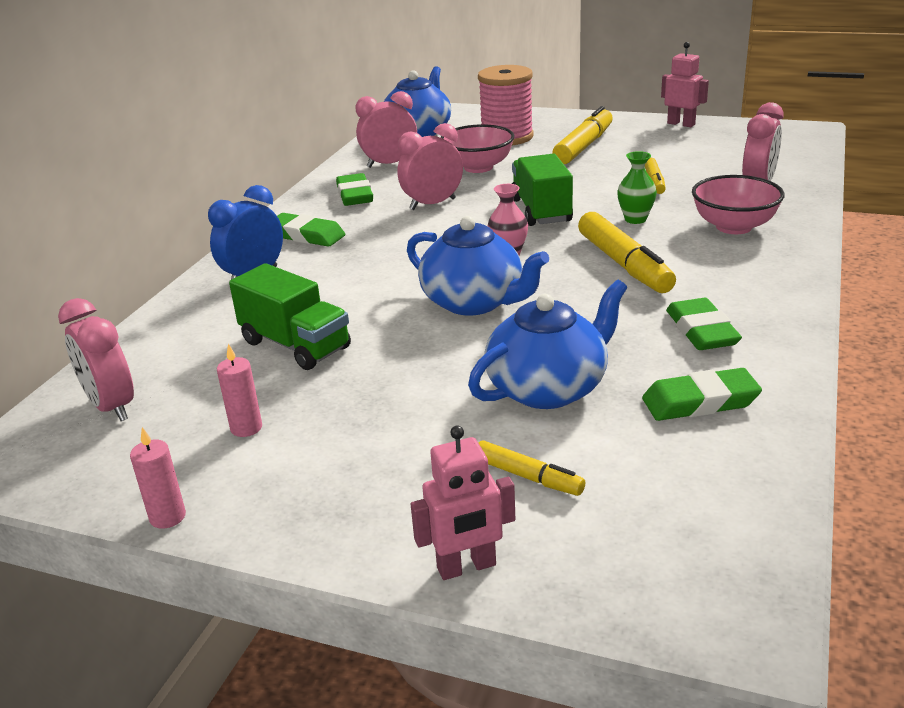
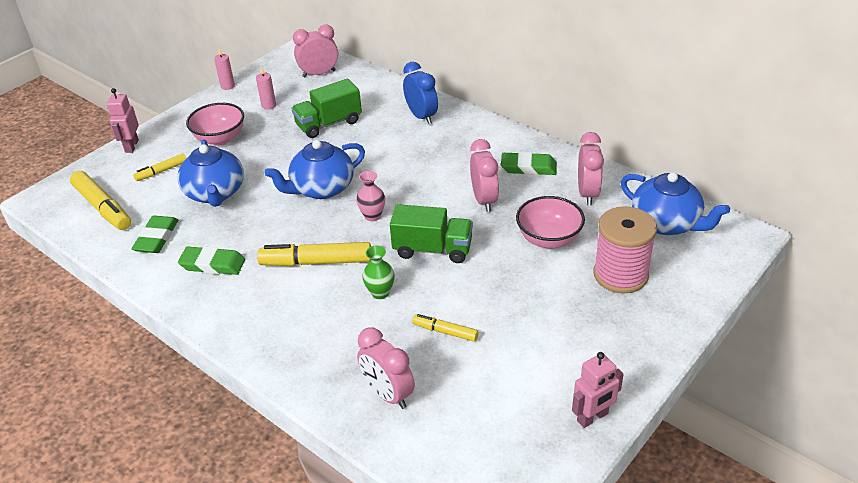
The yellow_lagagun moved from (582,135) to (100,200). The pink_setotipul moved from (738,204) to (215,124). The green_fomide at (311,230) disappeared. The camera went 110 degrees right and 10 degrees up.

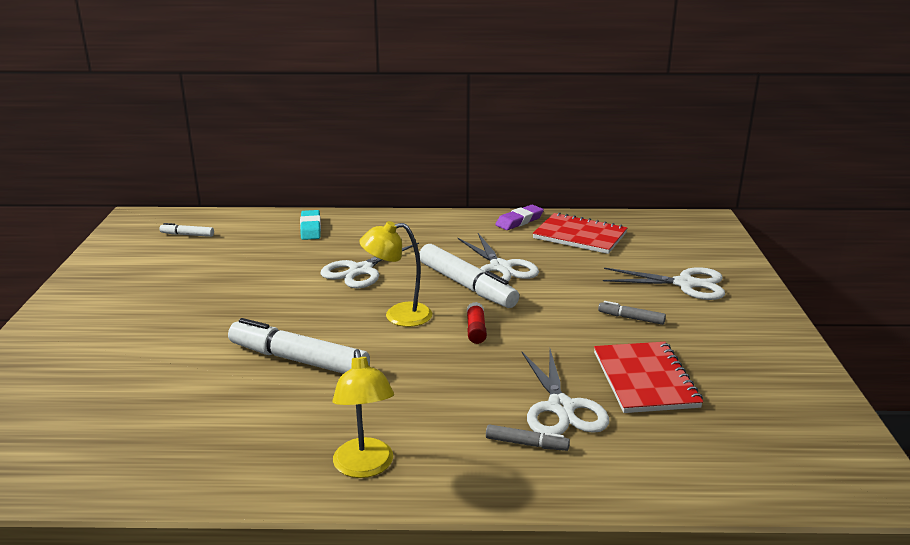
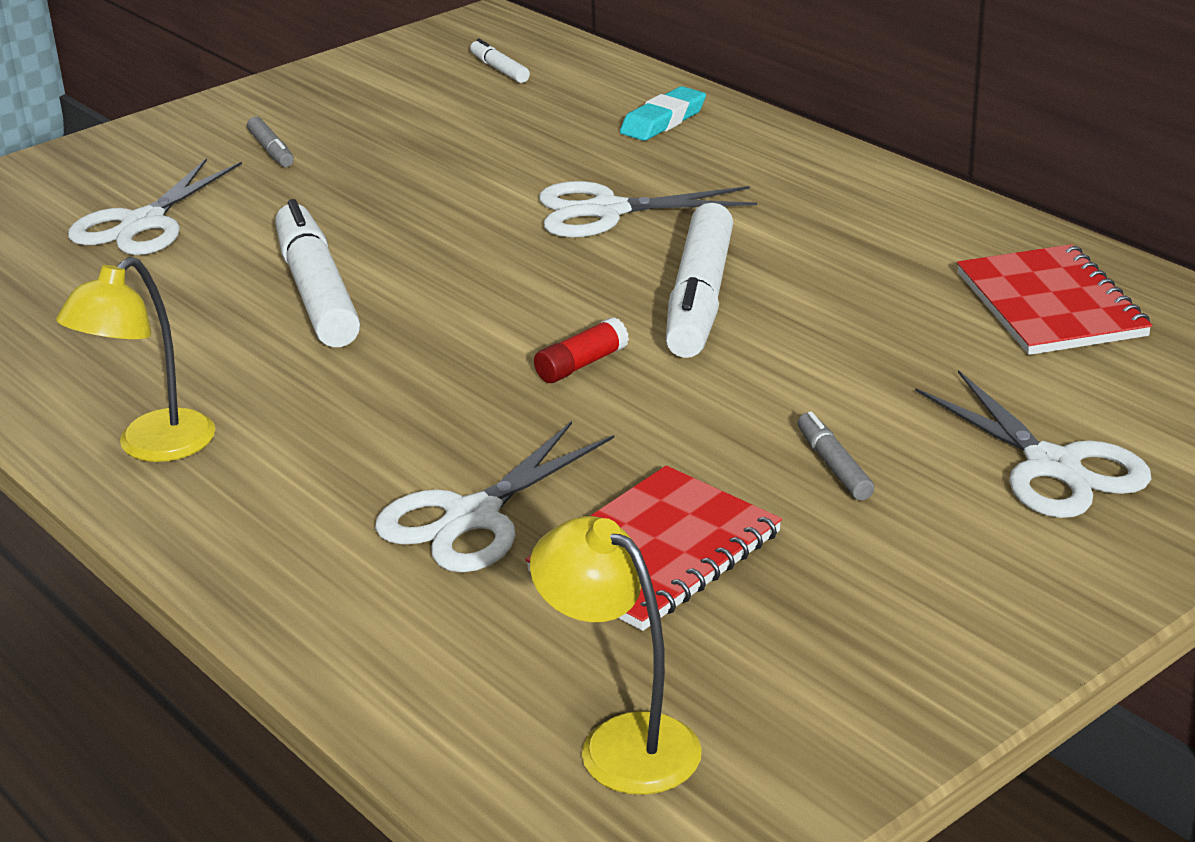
The purple_fomide at (519,217) disappeared. The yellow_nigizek moved from (395,274) to (616,655). The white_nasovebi moved from (498,257) to (155,206). The grey_lagagun moved from (528,437) to (270,142). The camera went 50 degrees right and 5 degrees up.

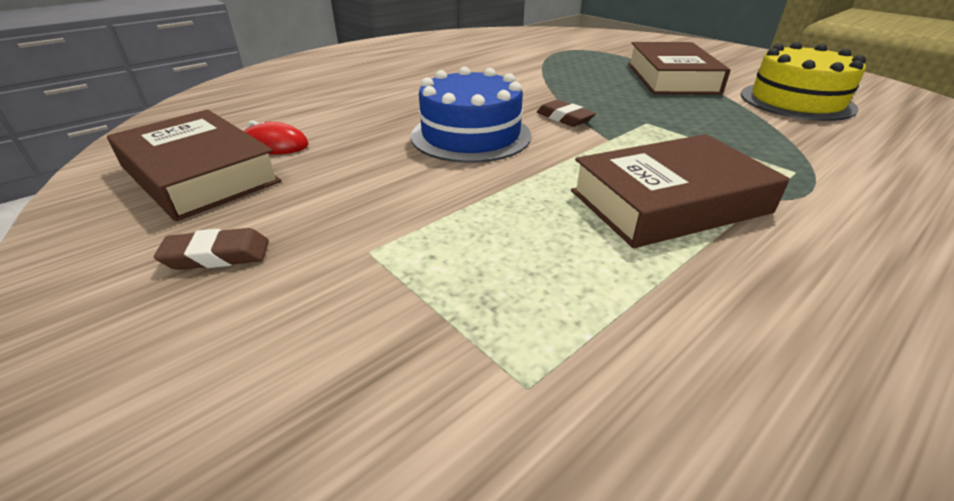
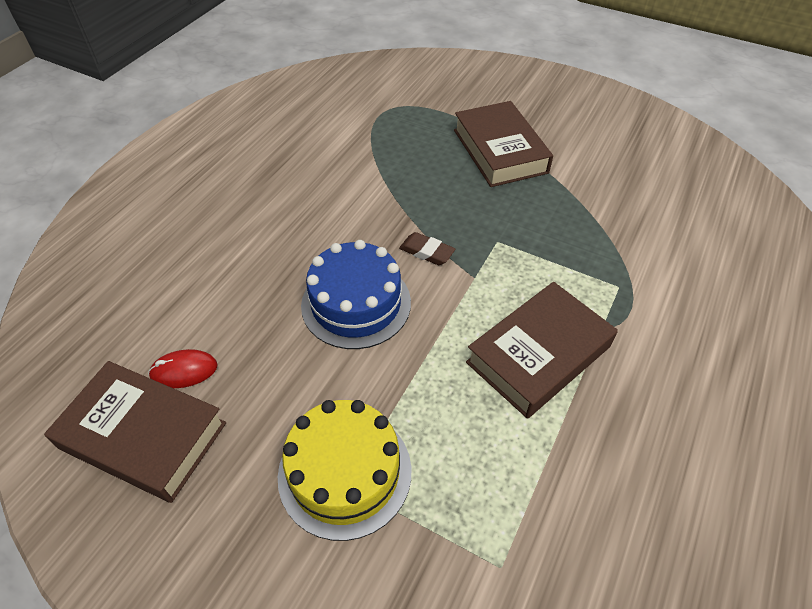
The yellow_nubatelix moved from (803,81) to (344,470). The brown_fomide at (211,249) disappeared. The camera went 20 degrees left and 15 degrees up.

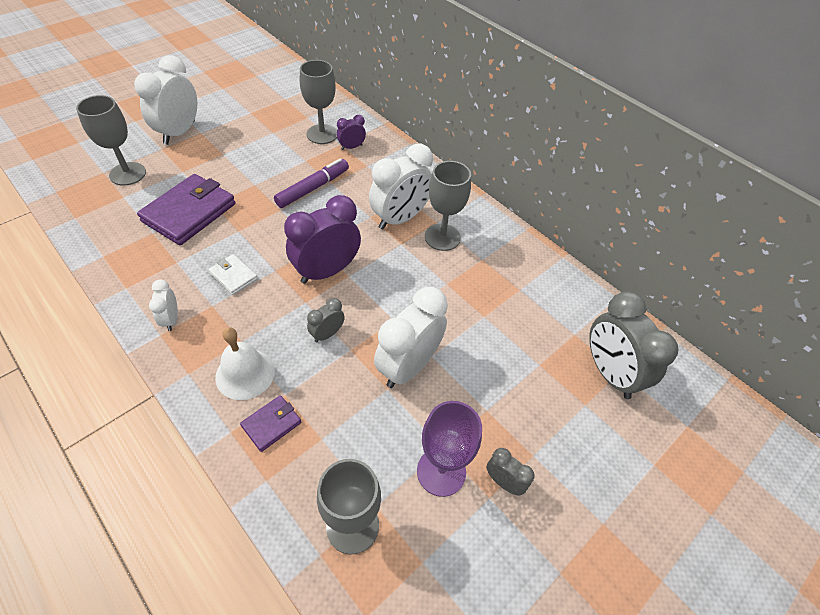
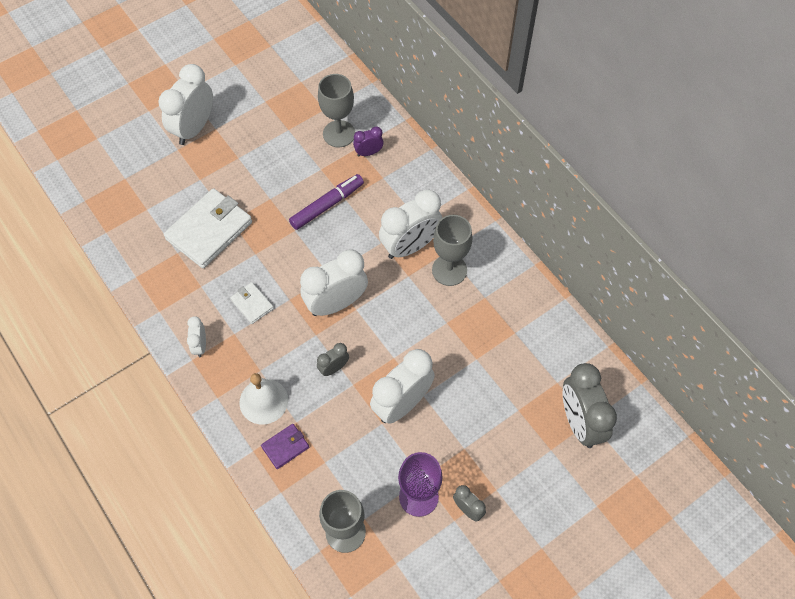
The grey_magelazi at (111,140) disappeared. The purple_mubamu at (186,209) became the white_mubamu at (208,228). The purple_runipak at (322,239) became the white_runipak at (334,282). The camera went 10 degrees right and 10 degrees up.

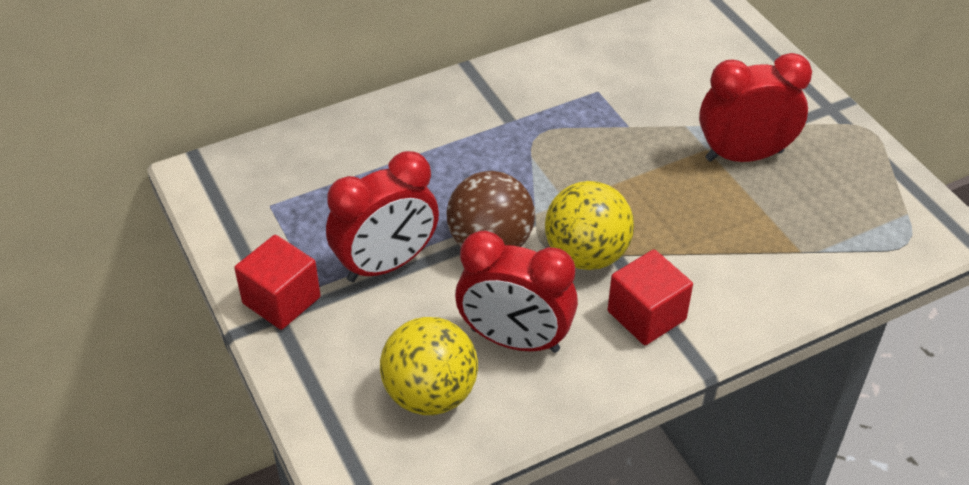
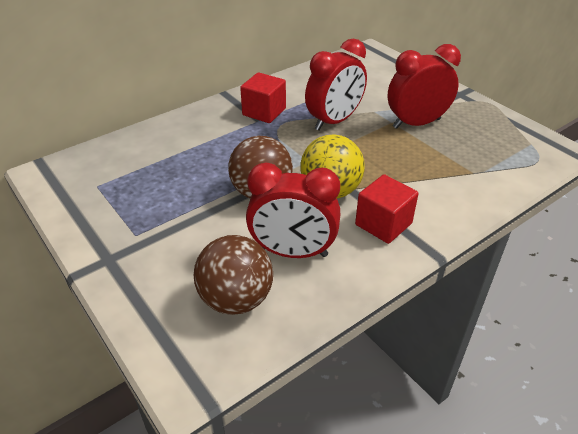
The red_runipak moved from (382,216) to (336,85). The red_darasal moved from (277,282) to (263,97). The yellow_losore at (429,366) became the brown_losore at (233,275). The camera went 10 degrees left and 5 degrees down.

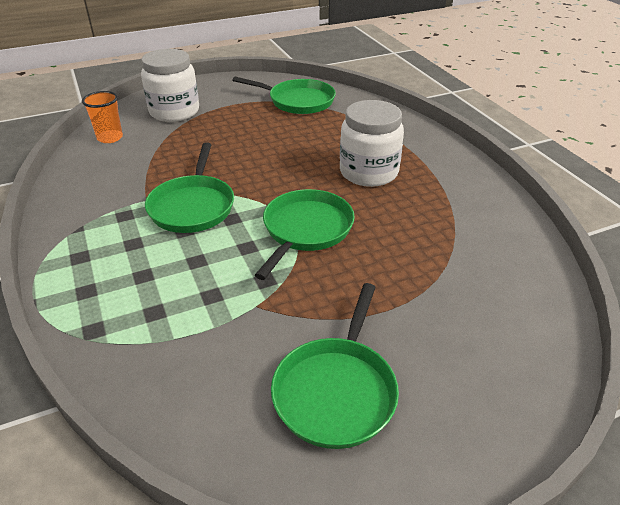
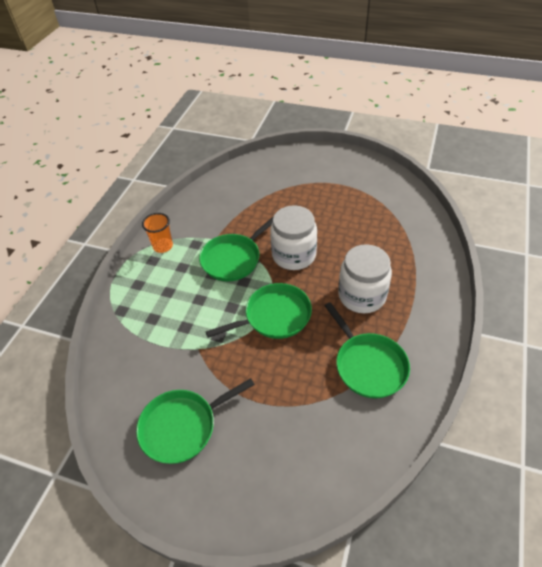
The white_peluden moved from (170,85) to (293,238). The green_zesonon moved from (284,95) to (367,350). The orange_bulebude moved from (102,117) to (157,233). The camera went 45 degrees right and 10 degrees up.

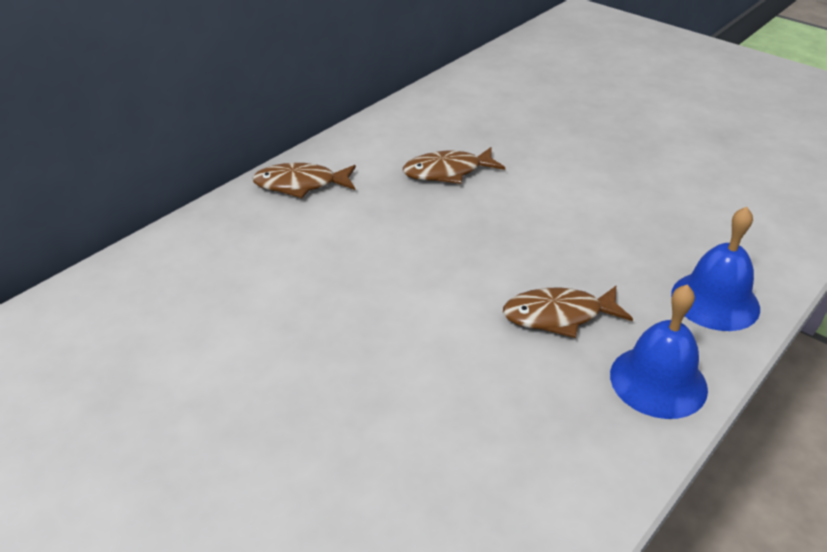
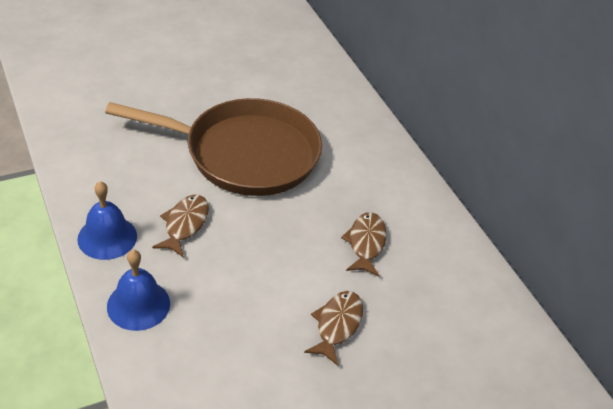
The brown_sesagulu moved from (304,180) to (333,328). The brown_zesonon at (213,147) appeared. The camera went 110 degrees right and 5 degrees up.

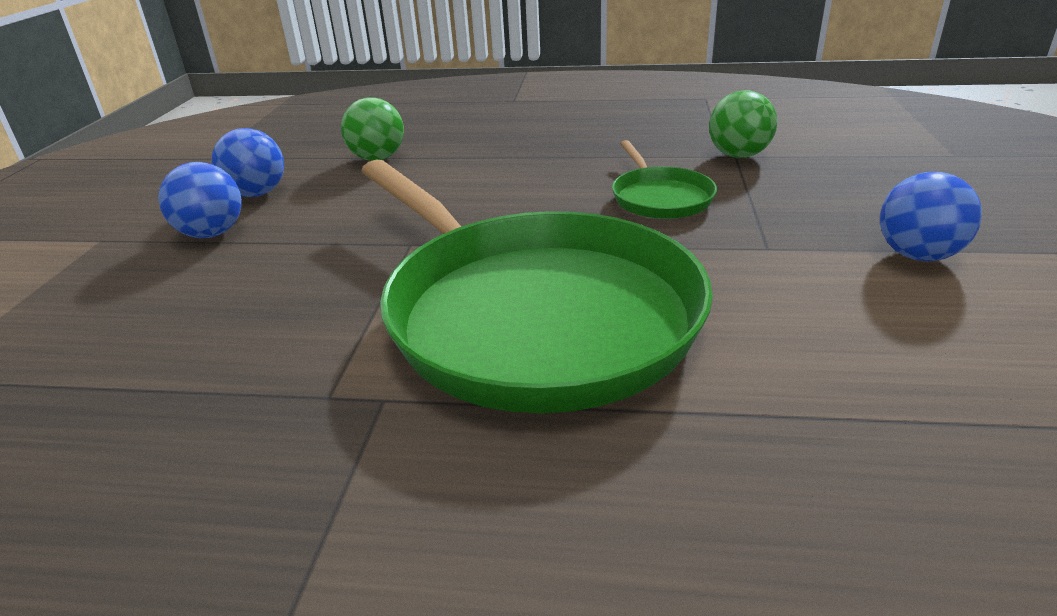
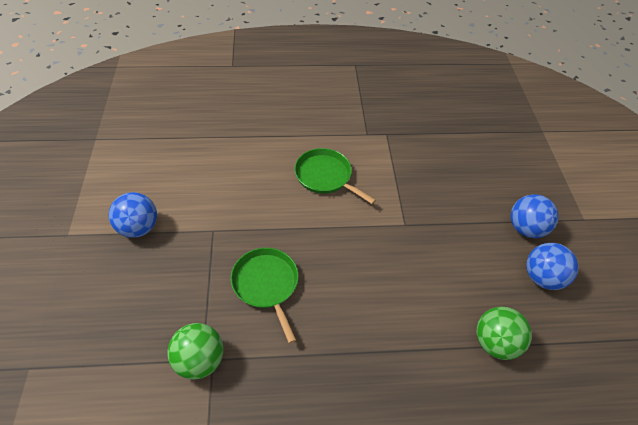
The green_zesonon at (537,286) changed to 0.43 times the size. The camera went 165 degrees right and 20 degrees up.

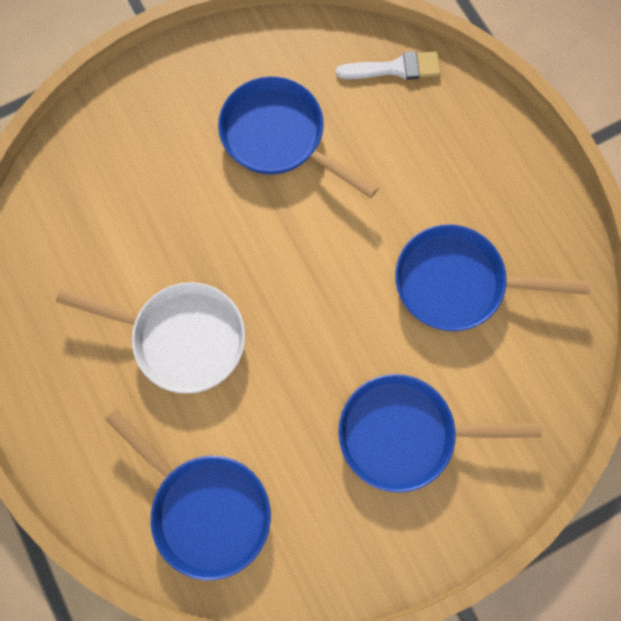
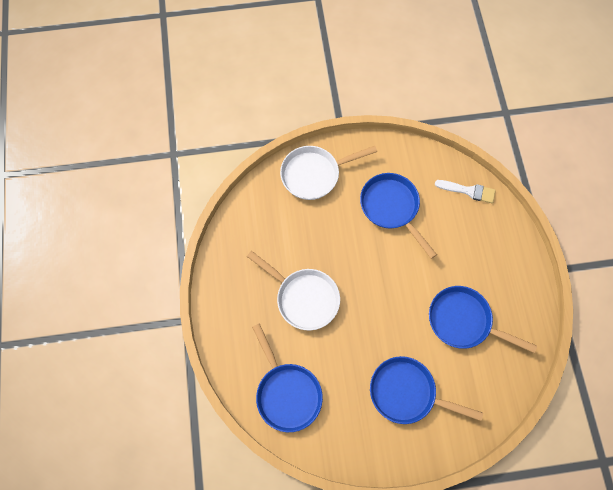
The white_zesonon at (328,173) appeared. The camera went 20 degrees right and 5 degrees down.

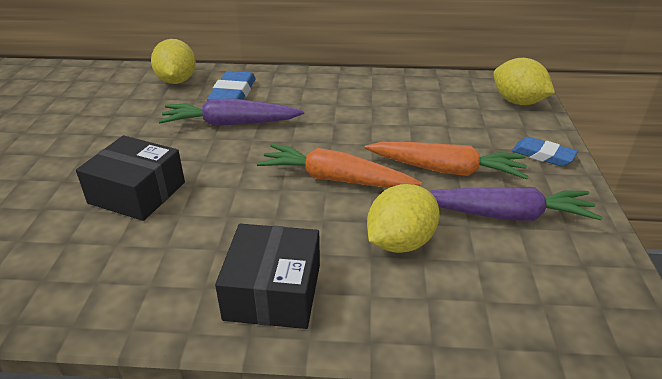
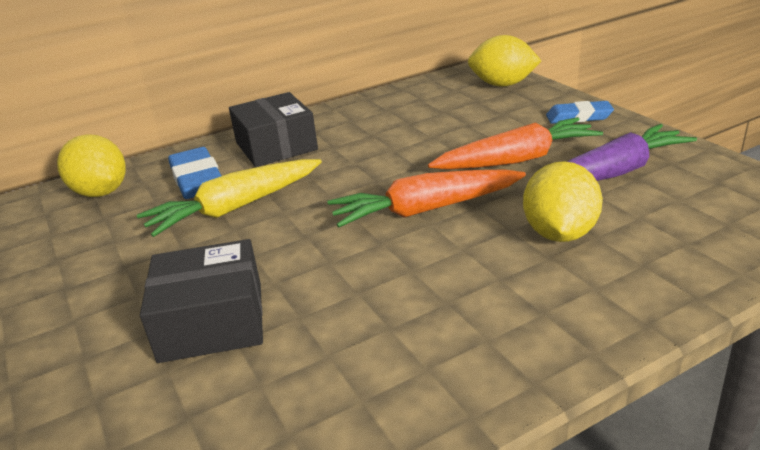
The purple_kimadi at (231,112) became the yellow_kimadi at (229,198). The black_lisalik moved from (267,276) to (273,129). The camera went 30 degrees left and 5 degrees down.

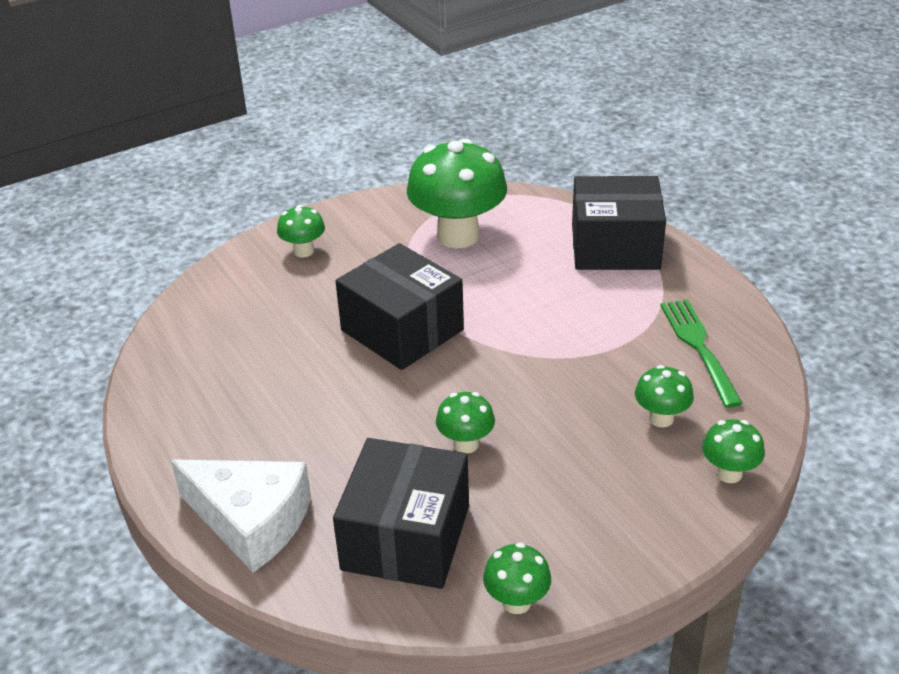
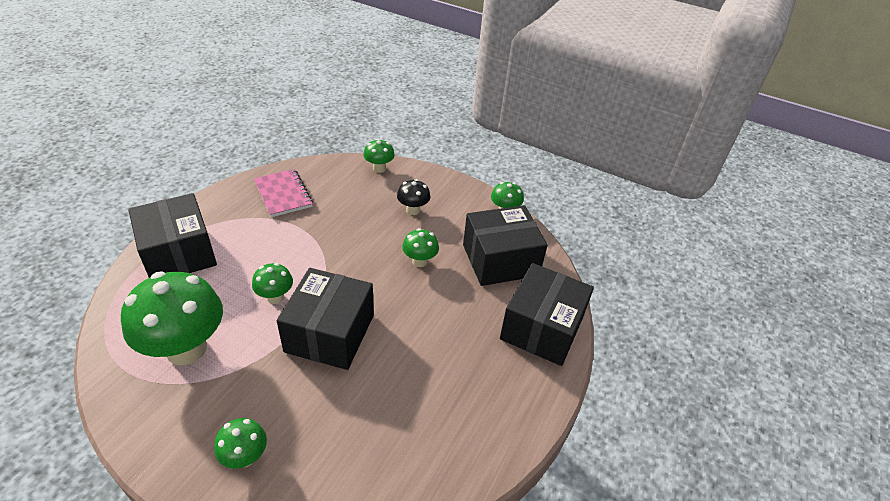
The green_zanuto at (701,353) was replaced by the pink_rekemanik at (283,193). The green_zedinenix moved from (664,396) to (272,283). The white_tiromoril at (241,515) was replaced by the black_lisalik at (547,314). The black_zedinenix at (413,197) appeared. The camera went 125 degrees left and 5 degrees up.

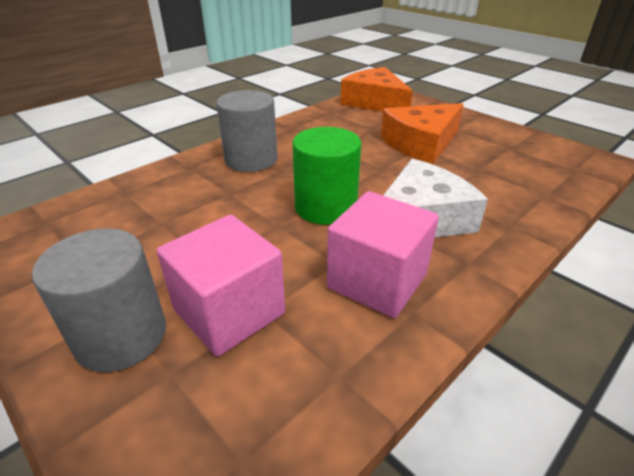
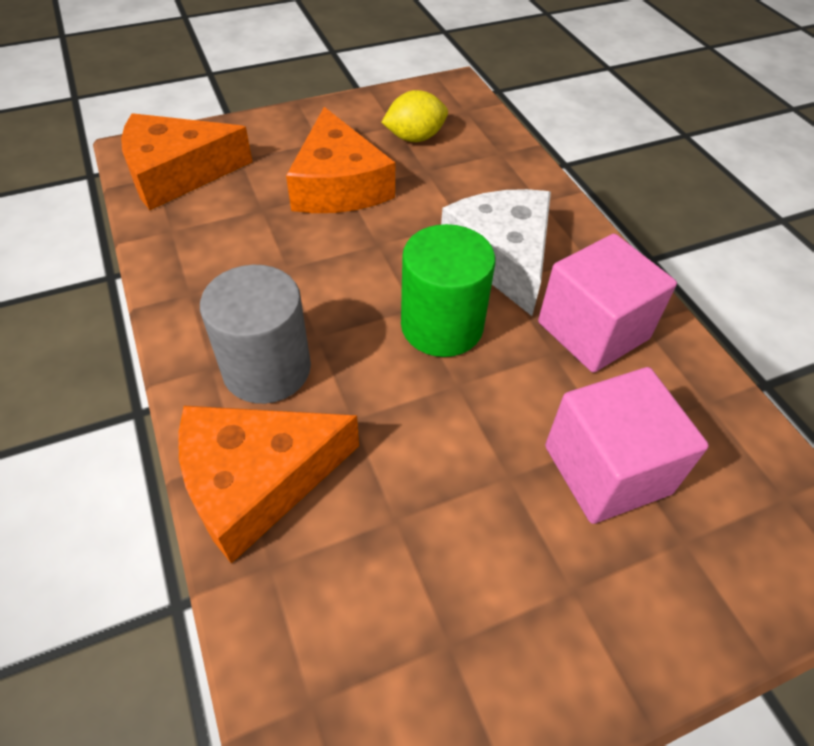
The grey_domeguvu at (99,300) disappeared. The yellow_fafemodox at (414,116) appeared. The orange_tiromoril at (268,485) appeared. The camera went 70 degrees left and 15 degrees up.

